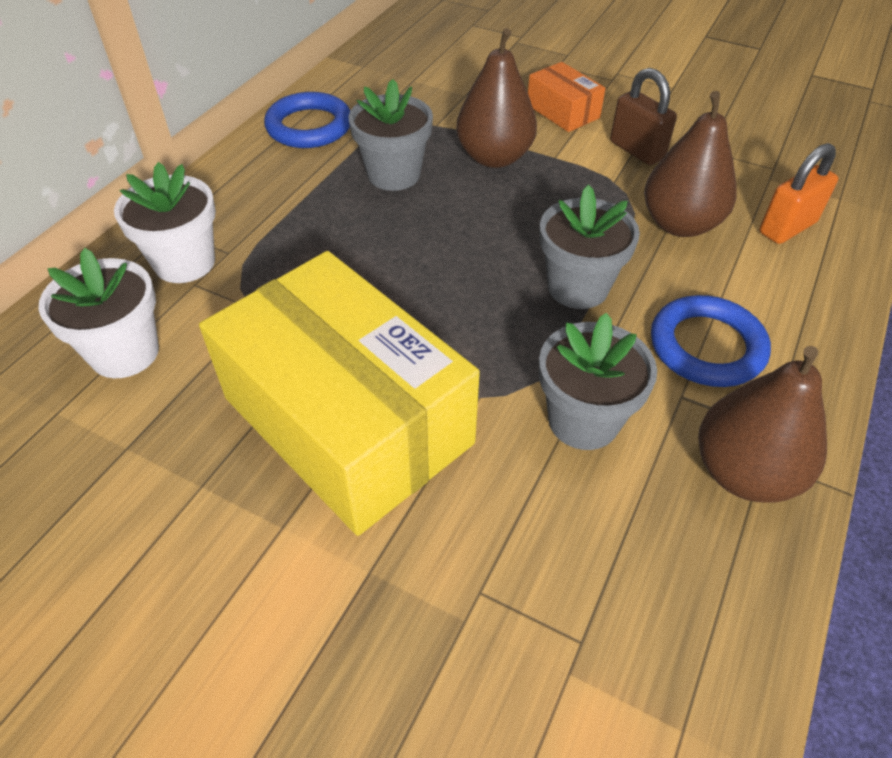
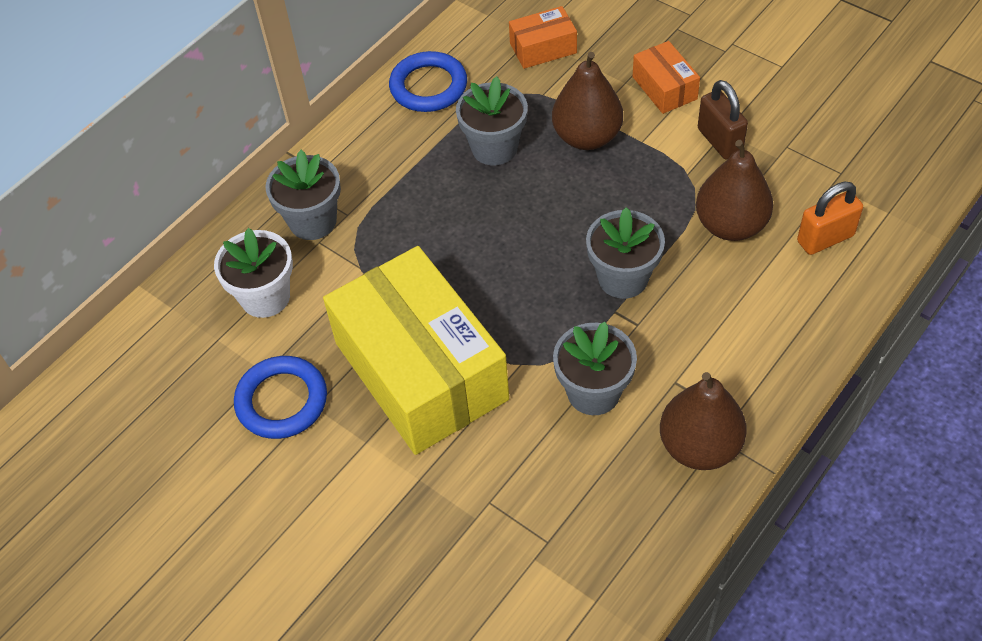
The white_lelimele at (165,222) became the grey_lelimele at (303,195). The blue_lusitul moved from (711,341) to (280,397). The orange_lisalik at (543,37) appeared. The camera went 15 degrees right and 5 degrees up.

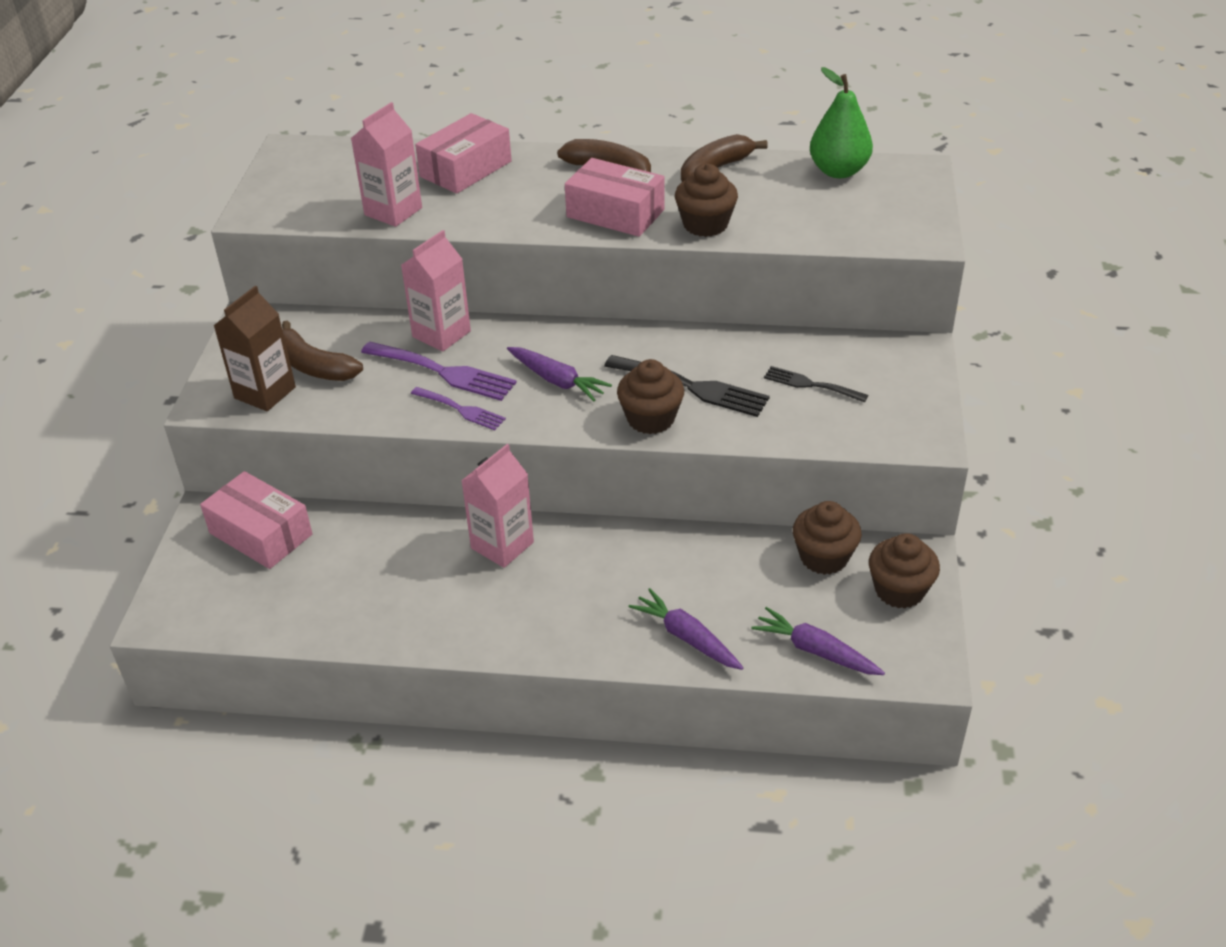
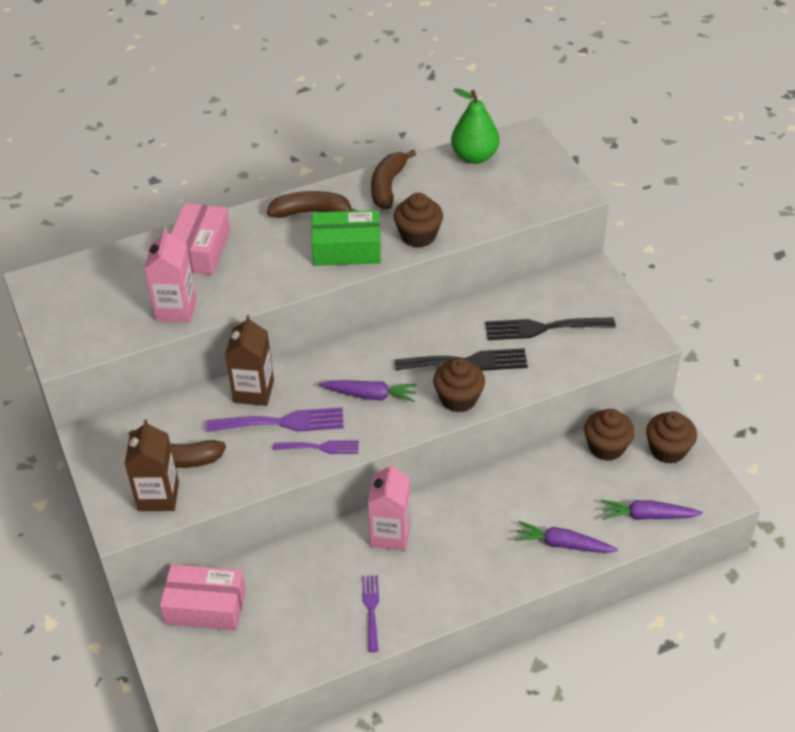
The pink_lisalik at (615,197) became the green_lisalik at (346,238). The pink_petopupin at (436,291) became the brown_petopupin at (249,360). The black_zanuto at (816,384) changed to 1.63 times the size. The purple_zanuto at (370,613) appeared. The camera went 30 degrees left and 5 degrees up.

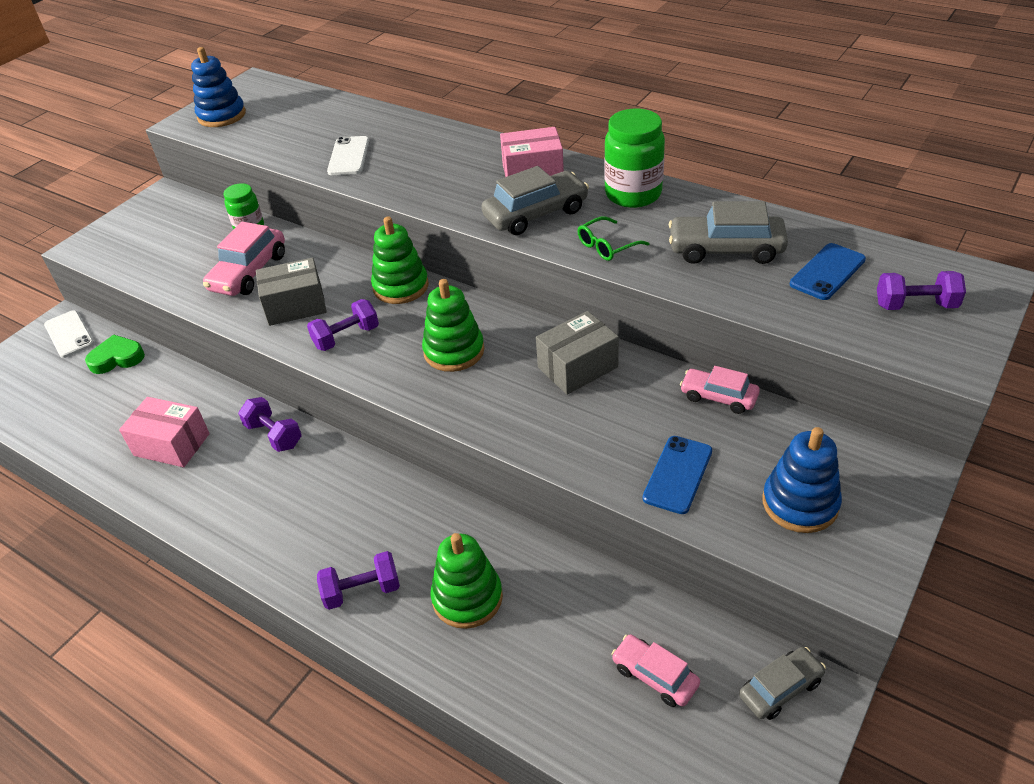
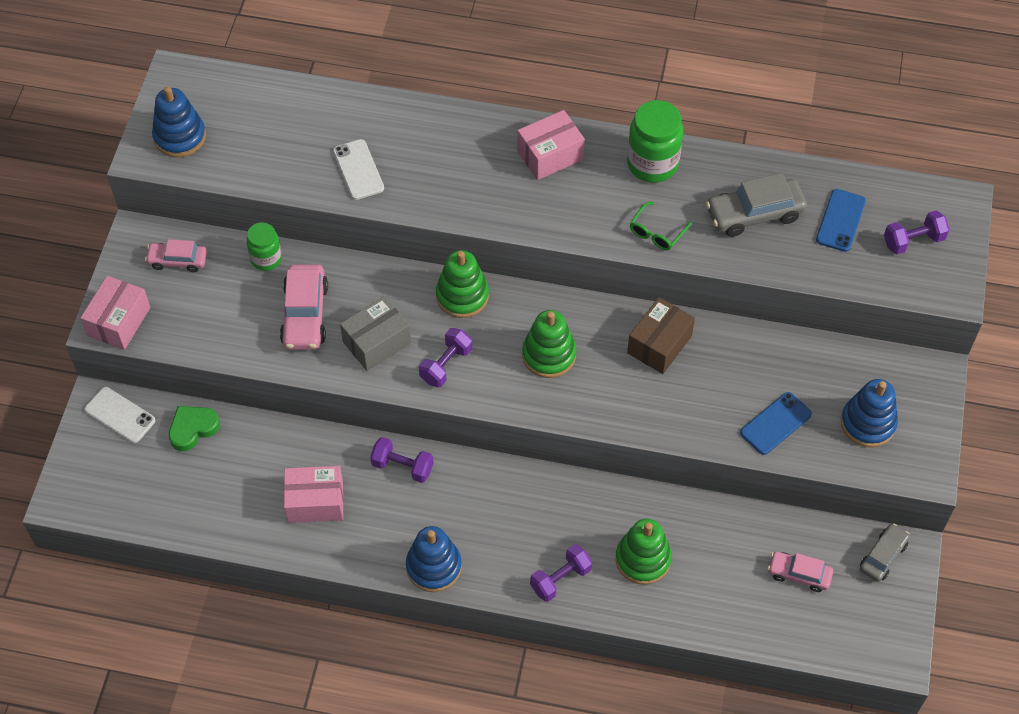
The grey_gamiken at (535,200) disappeared. The grey_lisalik at (577,353) became the brown_lisalik at (661,335). The pink_gamiken moved from (720,390) to (176,255). The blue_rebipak at (677,475) turned 45 degrees clockwise. The pink_lisalik at (115,313) appeared. The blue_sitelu at (434,559) appeared. The camera went 25 degrees left and 15 degrees up.

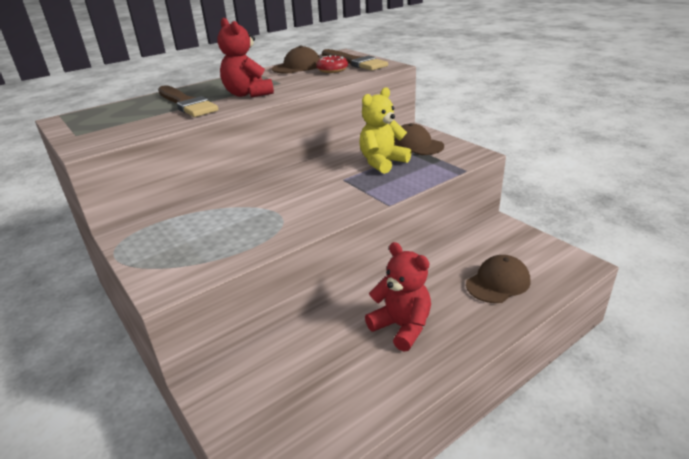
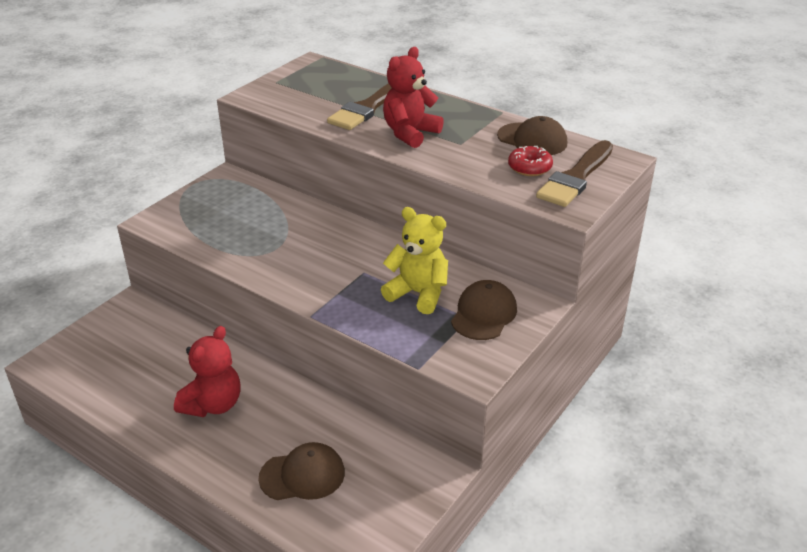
The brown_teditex at (498,279) turned 45 degrees counterclockwise. The camera went 70 degrees right and 5 degrees up.

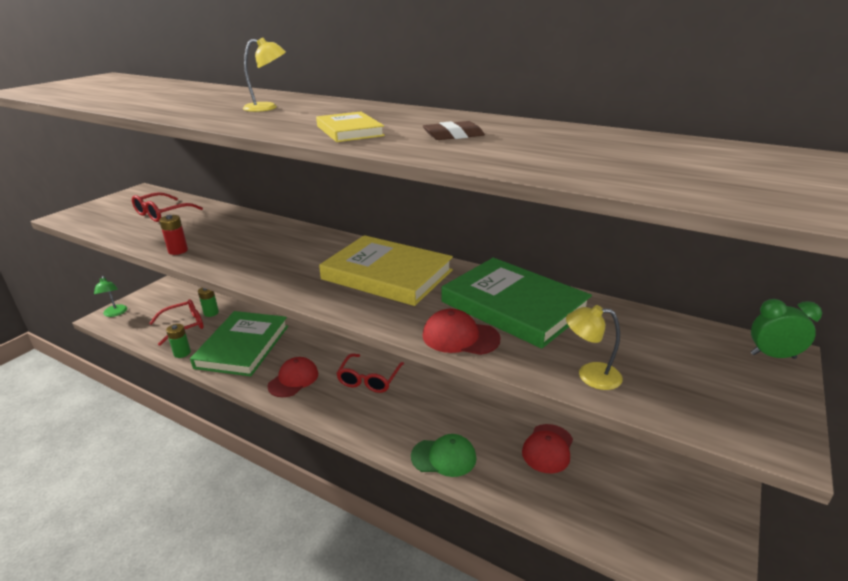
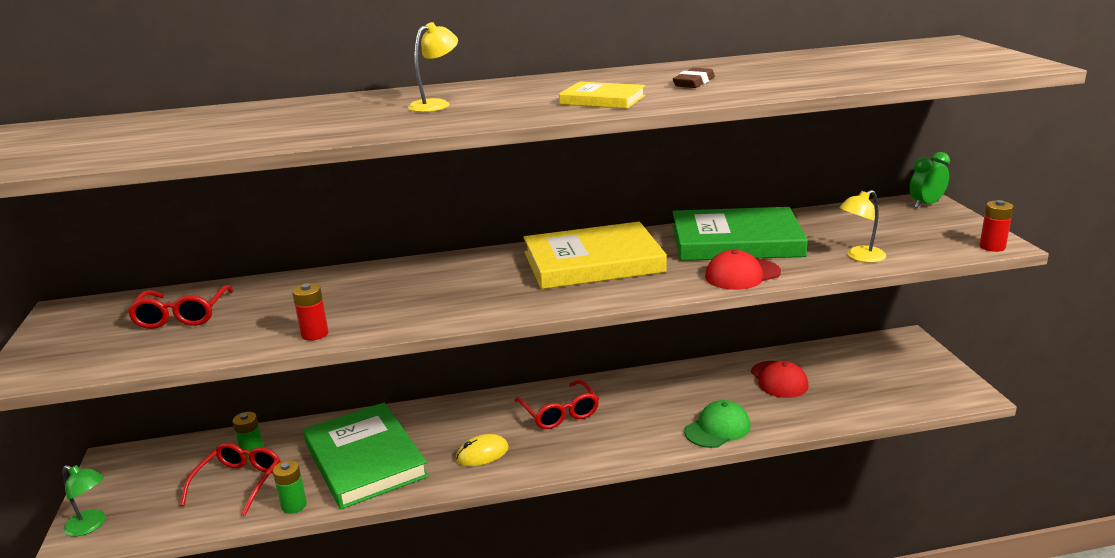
The red_teditex at (292,377) was replaced by the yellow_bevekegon at (482,450). The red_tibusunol at (996,226) appeared. The camera went 40 degrees left and 5 degrees down.

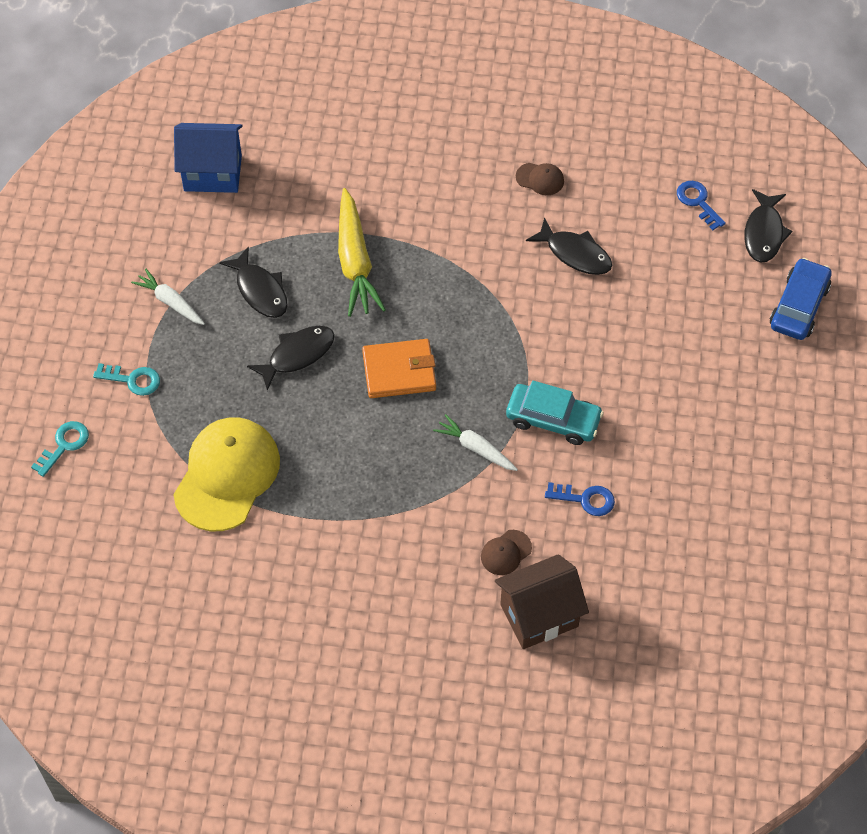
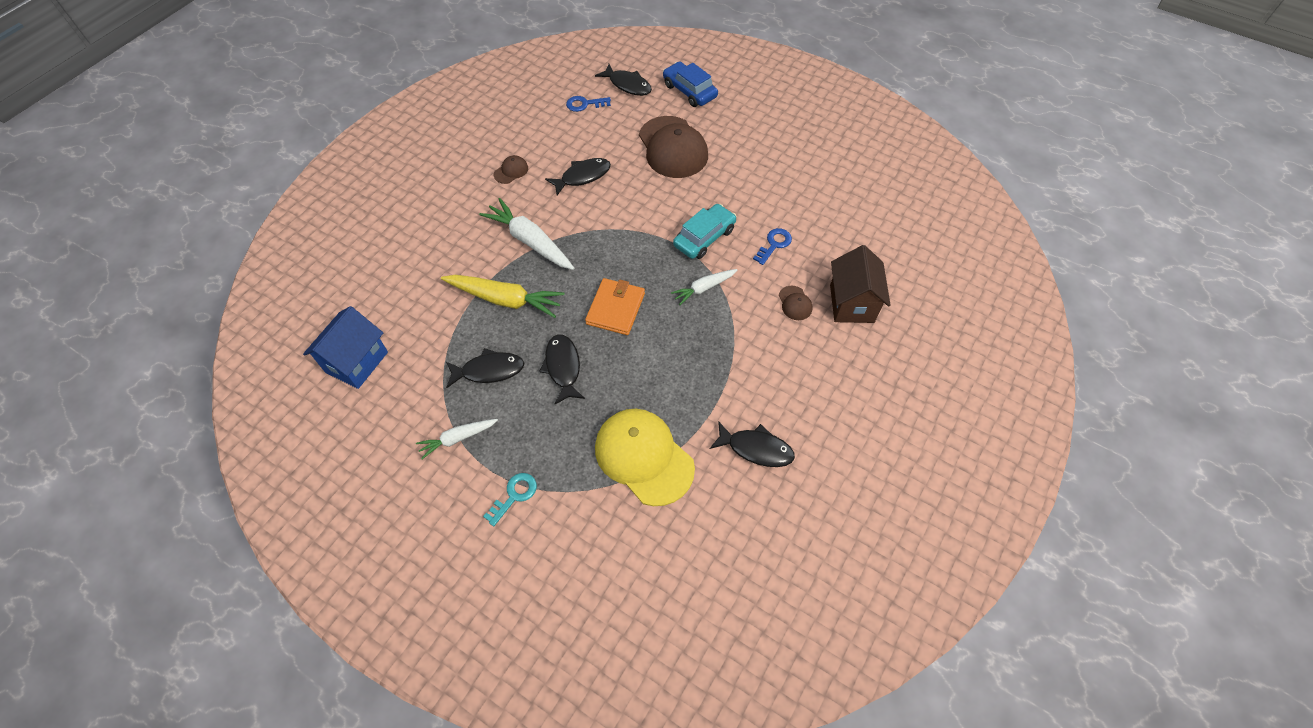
The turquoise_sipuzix at (60,449) disappeared. The brown_teditex at (673,147) appeared. The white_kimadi at (526,234) appeared. The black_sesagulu at (752,444) appeared. The camera went 65 degrees left and 0 degrees up.

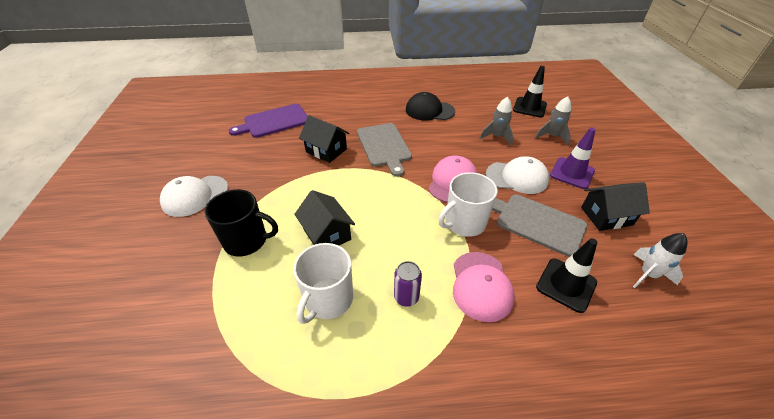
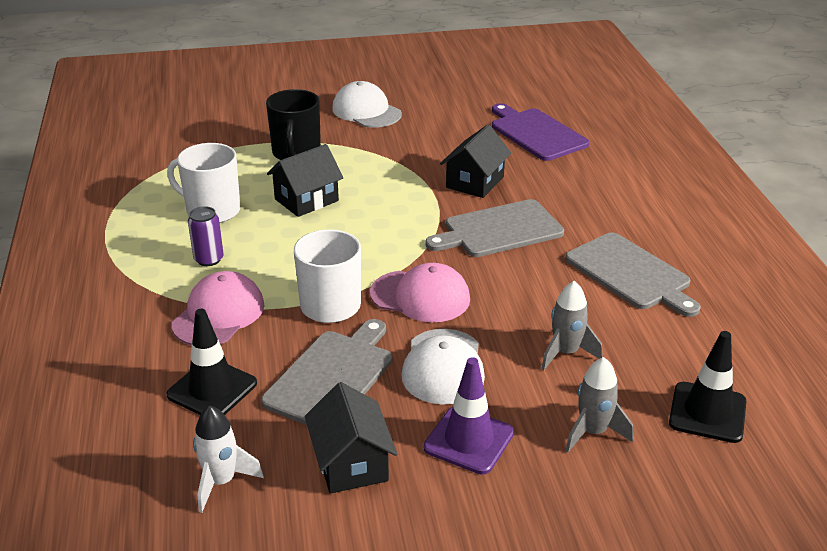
The black_teditex at (430,106) was replaced by the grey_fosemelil at (633,274). The pink_teditex at (484,287) turned 120 degrees clockwise. The camera went 85 degrees right and 10 degrees down.

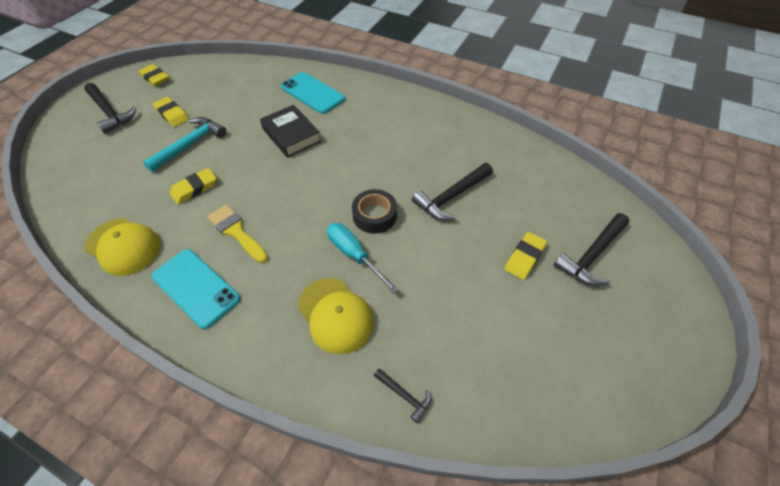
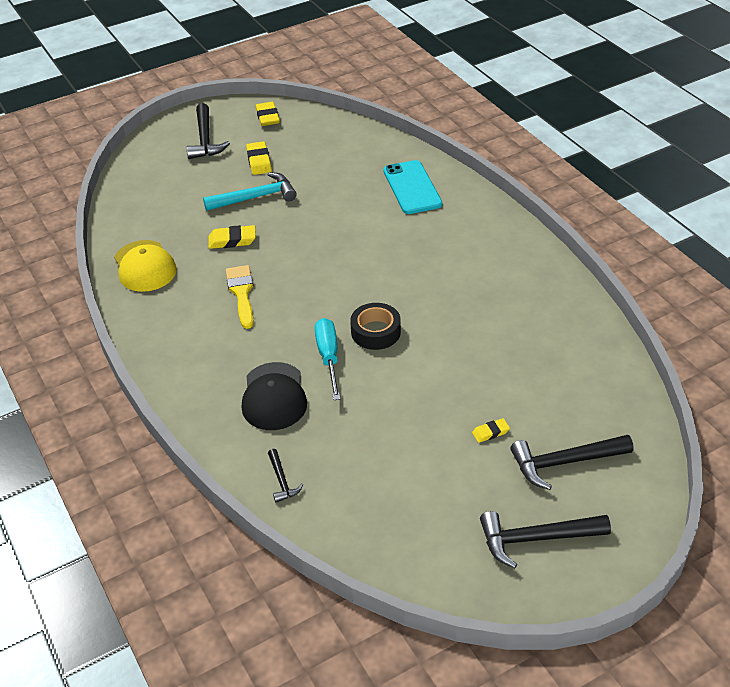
The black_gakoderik at (290,131) disappeared. The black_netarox moved from (452,191) to (545,539). The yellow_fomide at (525,256) changed to 0.60 times the size. The turquoise_rebipak at (196,289) disappeared. The yellow_teditex at (336,316) became the black_teditex at (274,396). The camera went 35 degrees right and 10 degrees down.

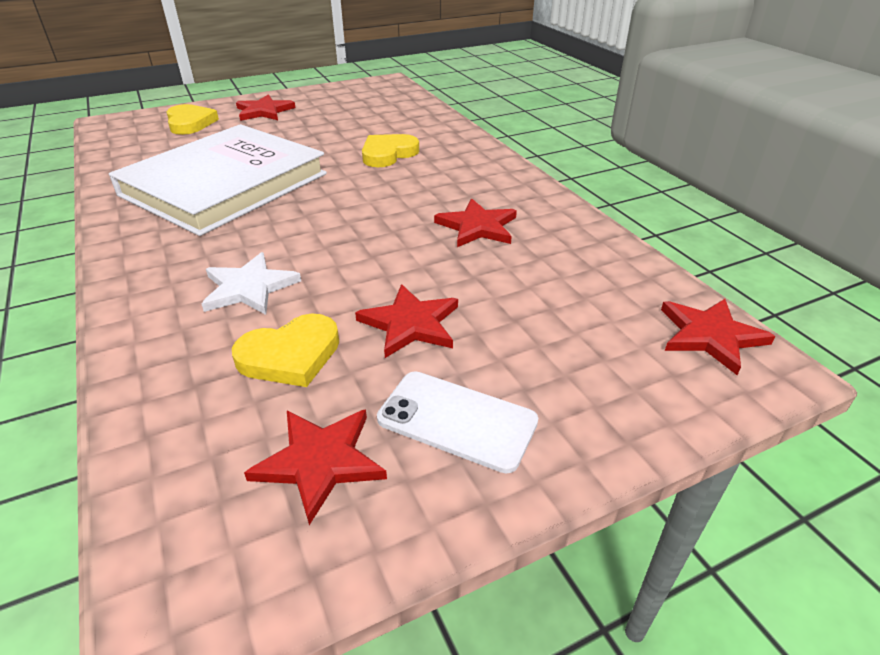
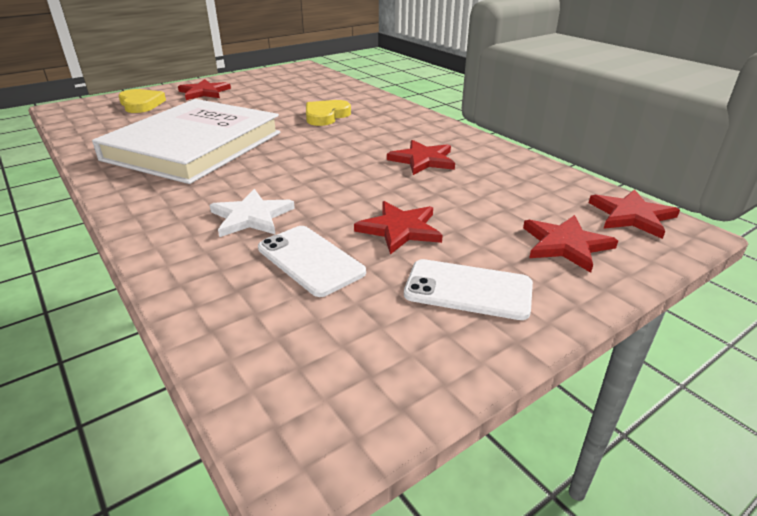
The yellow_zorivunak at (285,350) was replaced by the white_rebipak at (312,261). The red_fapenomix moved from (315,467) to (570,244). The camera went 10 degrees left and 5 degrees down.

